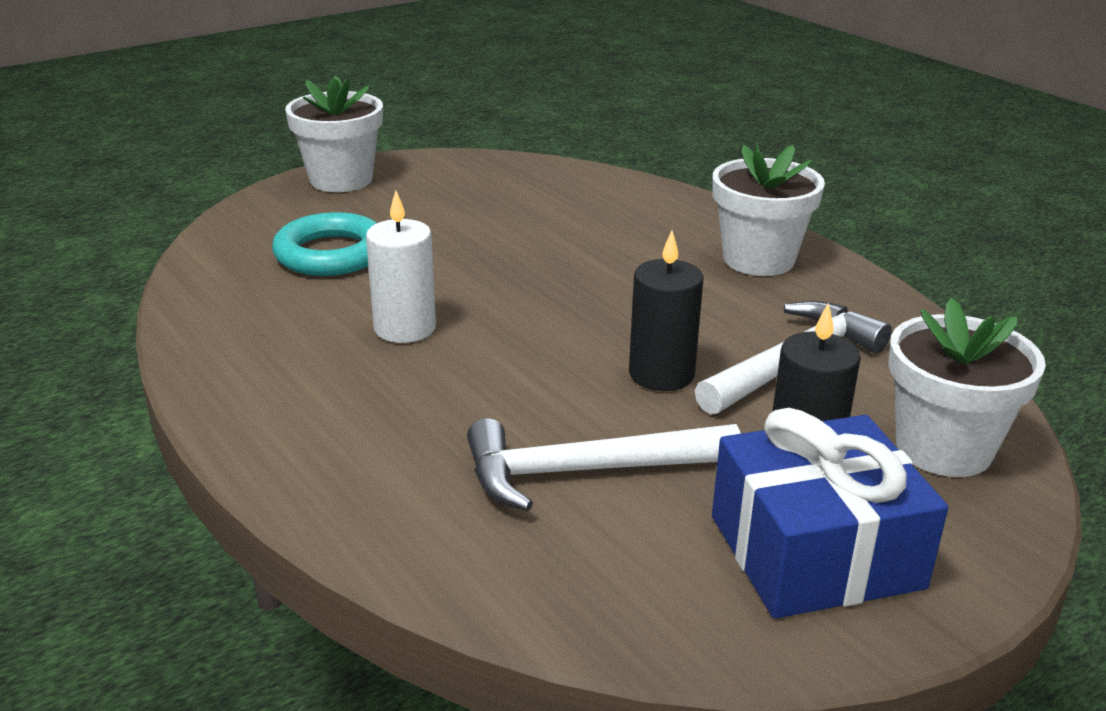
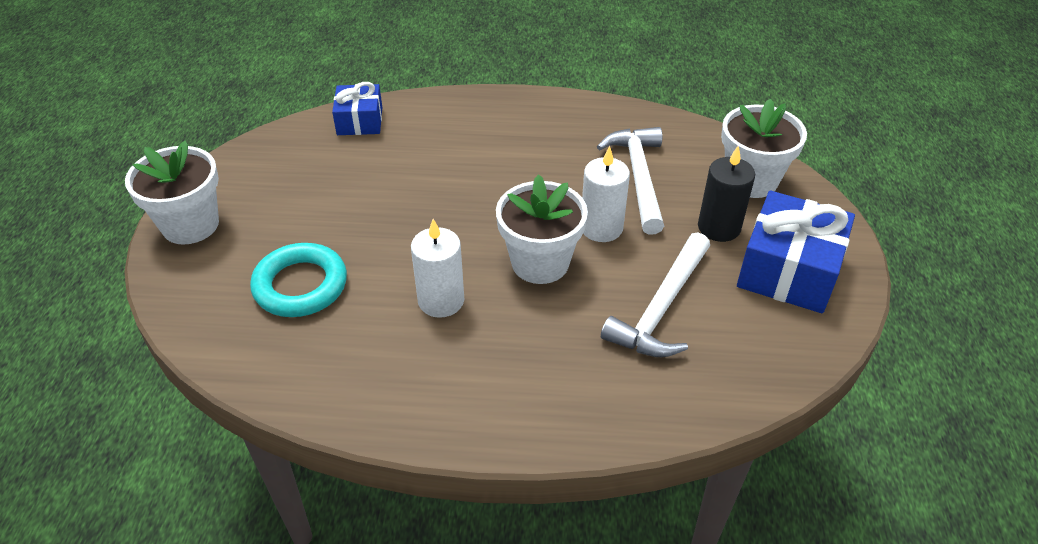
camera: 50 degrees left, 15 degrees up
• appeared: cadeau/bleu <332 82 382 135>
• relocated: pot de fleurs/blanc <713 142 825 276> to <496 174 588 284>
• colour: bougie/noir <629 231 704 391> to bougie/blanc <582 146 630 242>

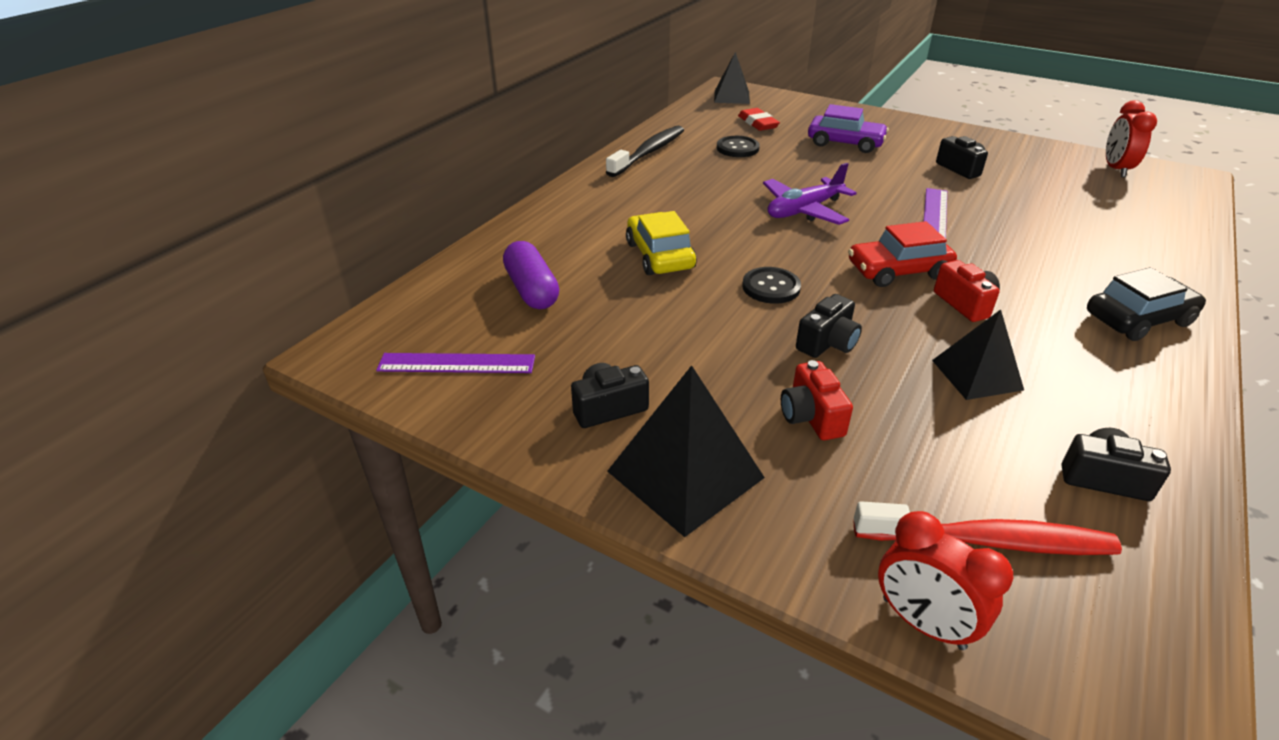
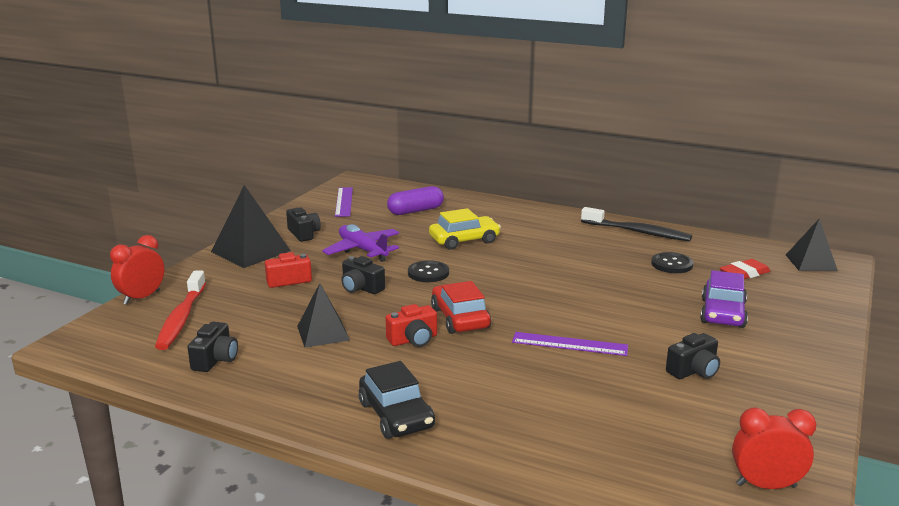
camera: 85 degrees right, 15 degrees down
• relocated: avion/violet <763 163 857 225> to <322 224 400 262>

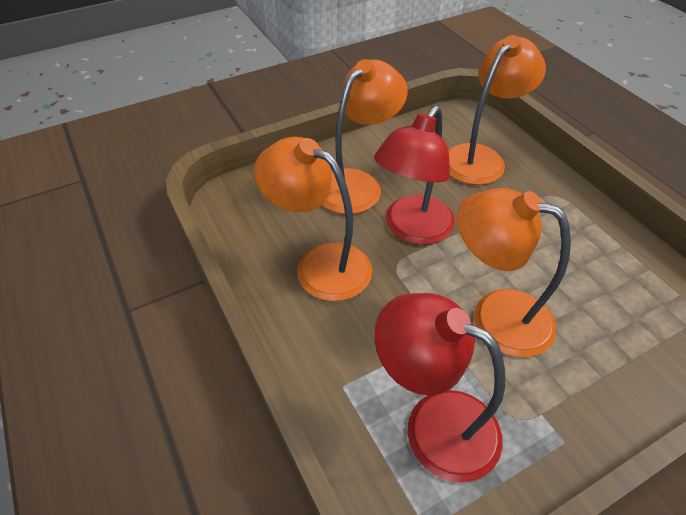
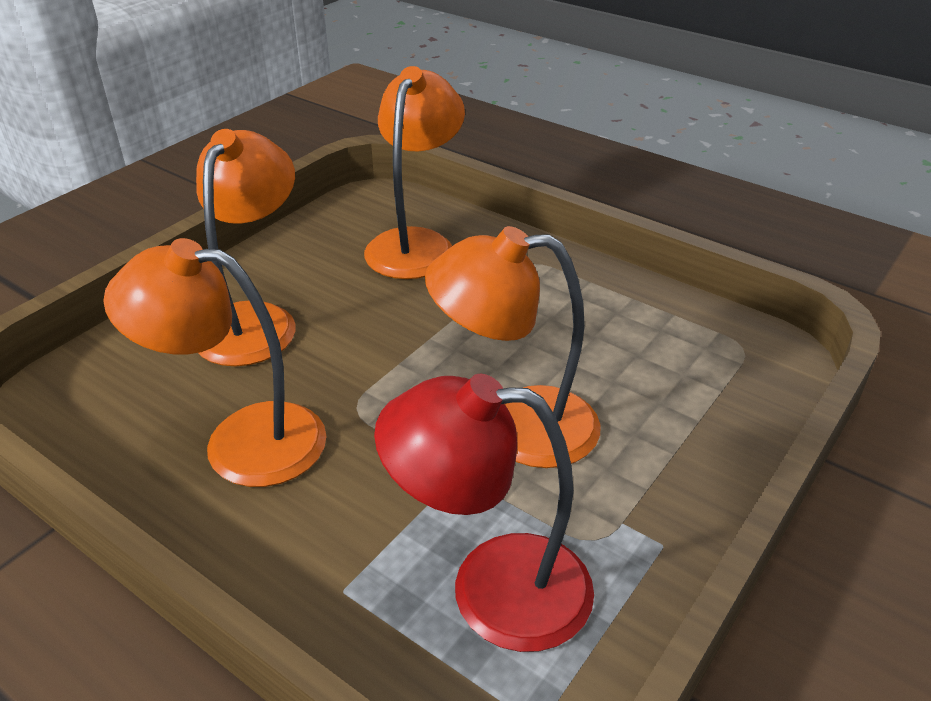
camera: 25 degrees left, 10 degrees down
• missing: lampe/rouge <374 106 455 245>

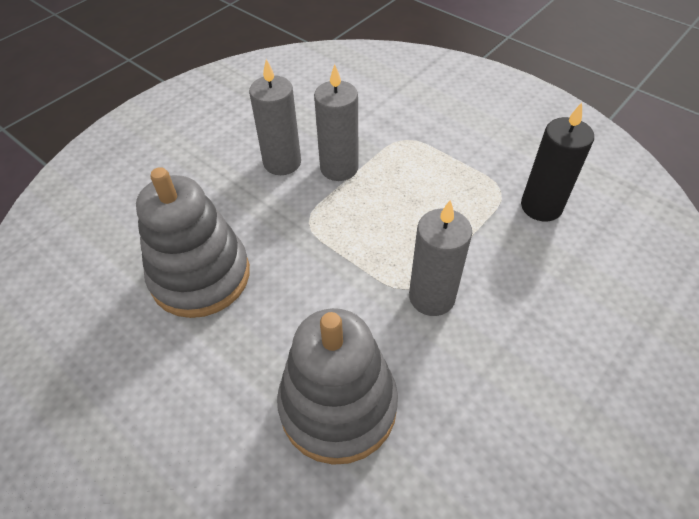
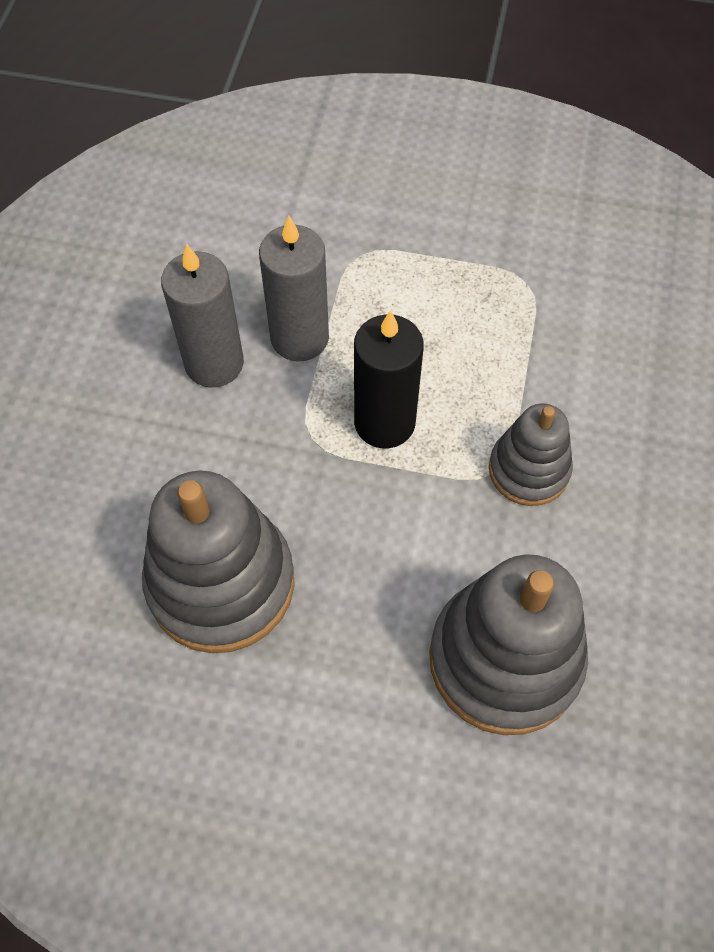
camera: 30 degrees left, 10 degrees up
• relocated: bougie/noir <521 103 594 221> to <354 310 424 449>
• exchanged: bougie/gris <409 200 472 316> to jouet à empiler/gris <489 404 573 506>

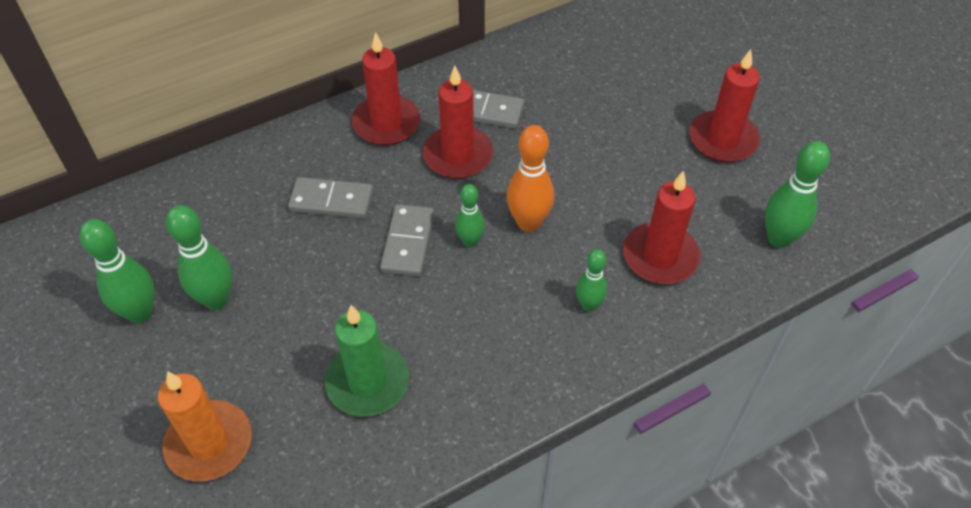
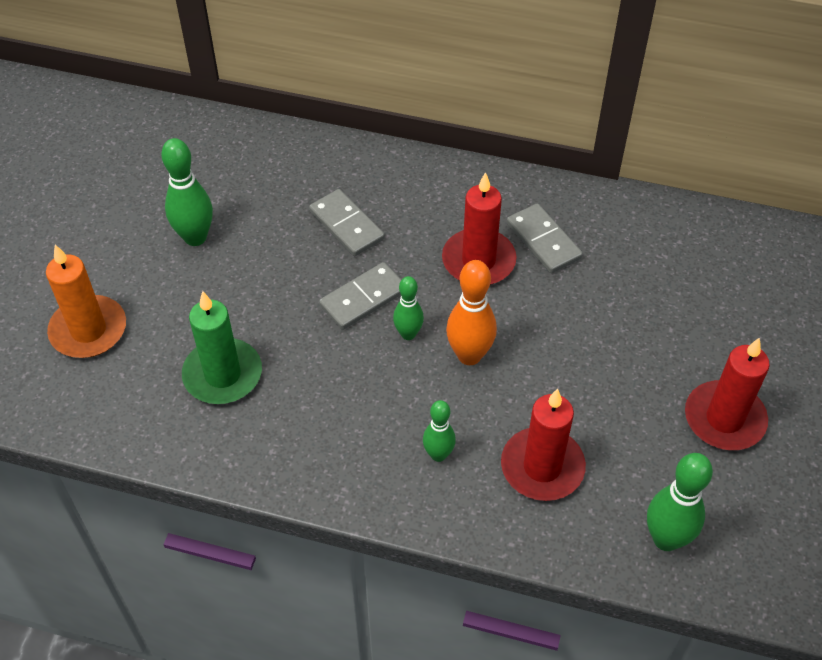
camera: 45 degrees right, 0 degrees up
• missing: quille/vert <79 219 155 323>
• missing: bougie/rouge <352 32 421 146>

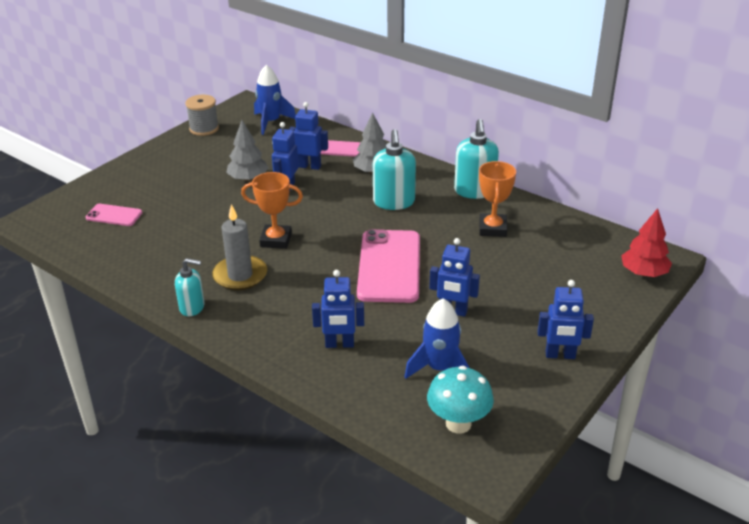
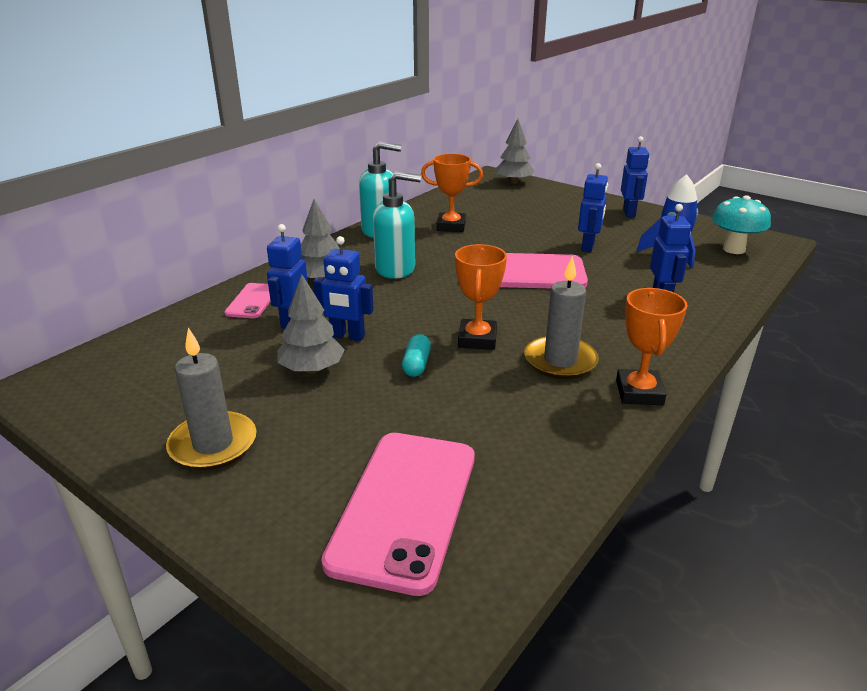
camera: 90 degrees left, 5 degrees down
• appeared: bougie/gris <166 328 257 470>
• size: téléphone/rose <86 204 142 226> = <321 433 475 596> x2.00
• appeared: gélule/turquoise <402 334 431 377>
• colour: arbre/rouge <621 208 672 277> to arbre/gris <495 119 535 184>
• exchanged: distributeur de savon/turquoise <175 258 205 316> to trophée/orange <616 288 688 405>
• missing: bobine/gris <185 95 219 136>
• missing: fusée/bleu <254 65 296 135>

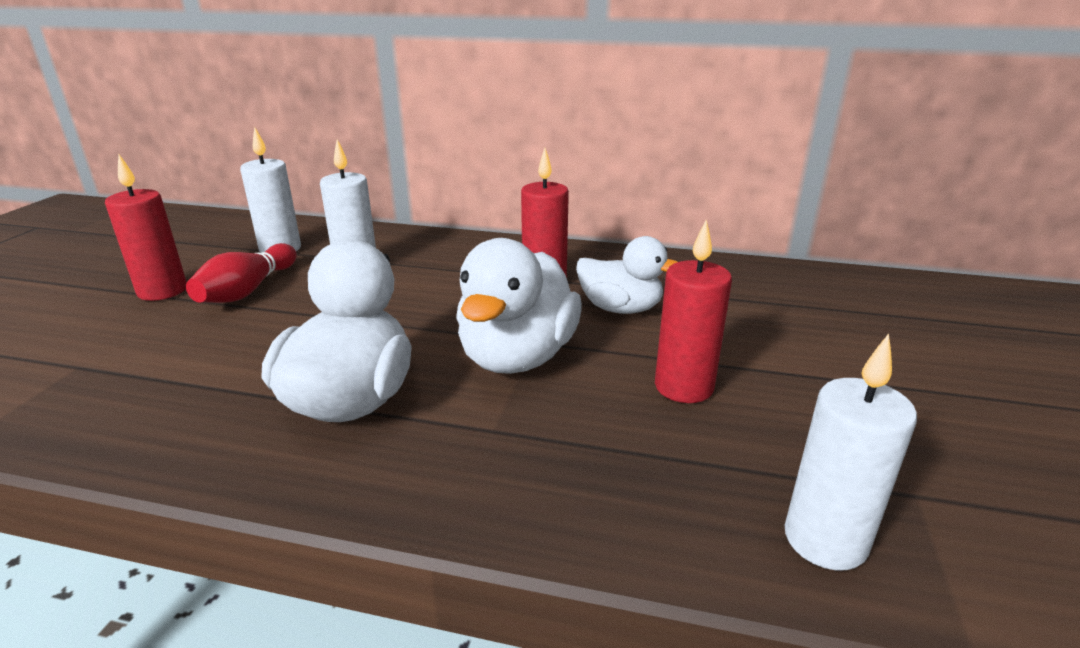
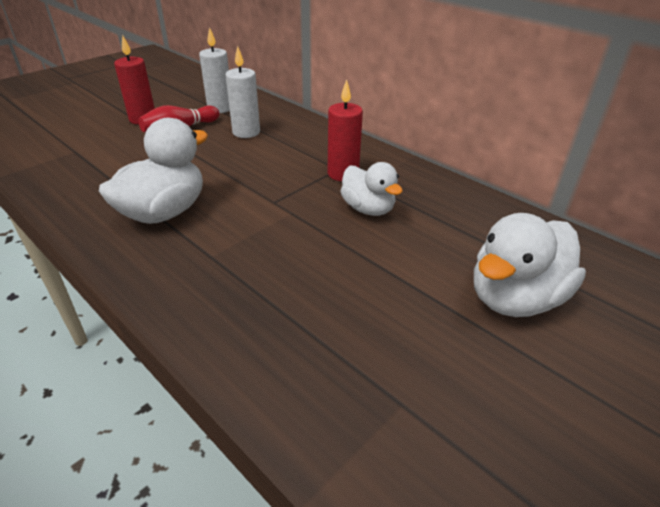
camera: 30 degrees right, 10 degrees up
• relocated: canard/blanc <456 238 582 374> to <474 213 586 317>
• missing: bougie/rouge <655 220 732 403>
• missing: bougie/blanc <785 334 917 570>

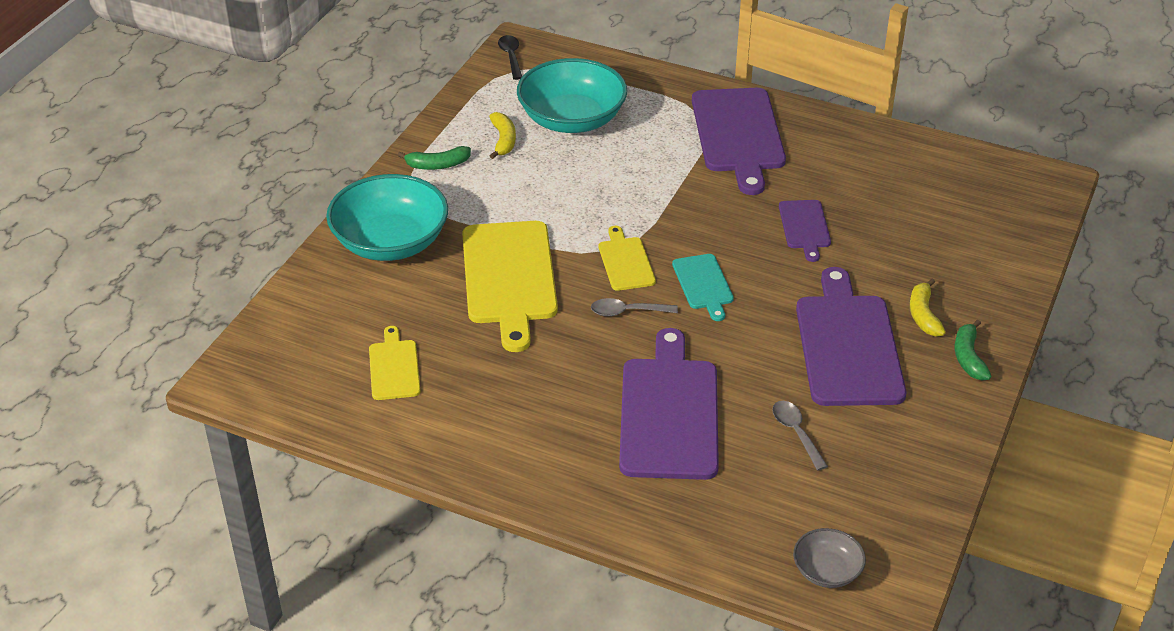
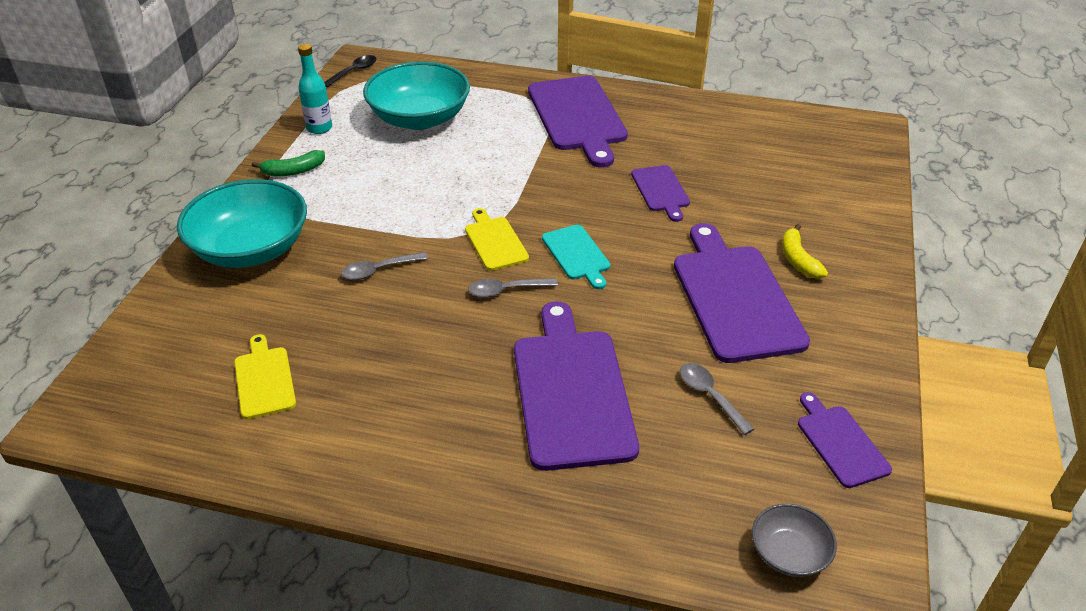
camera: 10 degrees left, 0 degrees up
• appeared: bouteille/turquoise <298 44 332 134>
• spun: cuillère/noir <498 35 522 80> = <324 55 376 87> 60 degrees clockwise
• exchanged: planche à découper/jaune <462 221 558 352> to cuillère/gris <341 252 428 280>
• appeared: planche à découper/violet <798 392 892 488>
• missing: banane/jaune <489 112 516 159>
• missing: banane/vert <955 320 992 380>

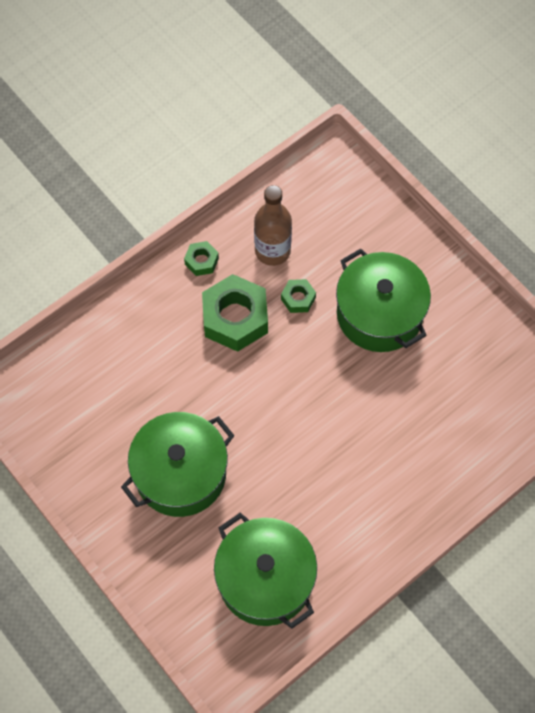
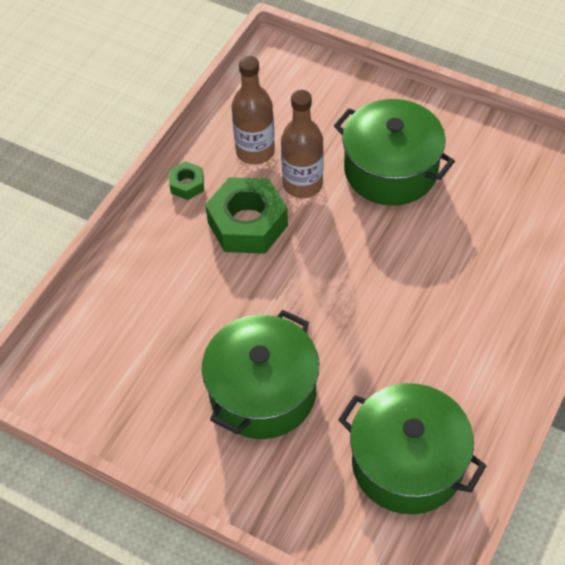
camera: 20 degrees left, 10 degrees down
• exchanged: écrou/vert <281 279 316 313> to bouteille/marron <281 90 324 198>

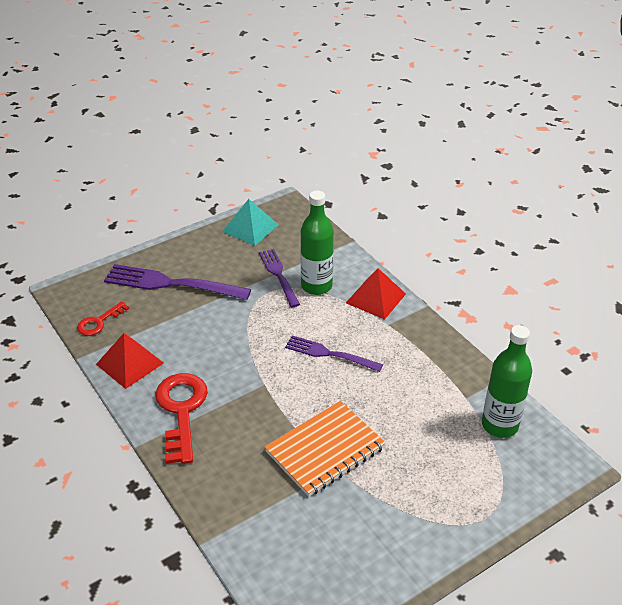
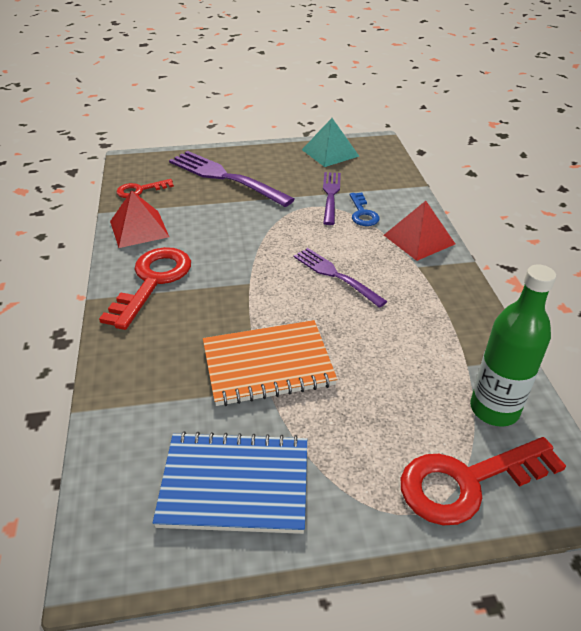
camera: 25 degrees right, 0 degrees up
• appeared: carnet/bleu <153 431 307 534>
• exchanged: bouteille/vert <301 191 334 295> to clé/bleu <350 193 380 226>
• appeared: clé/rouge <401 437 566 525>

